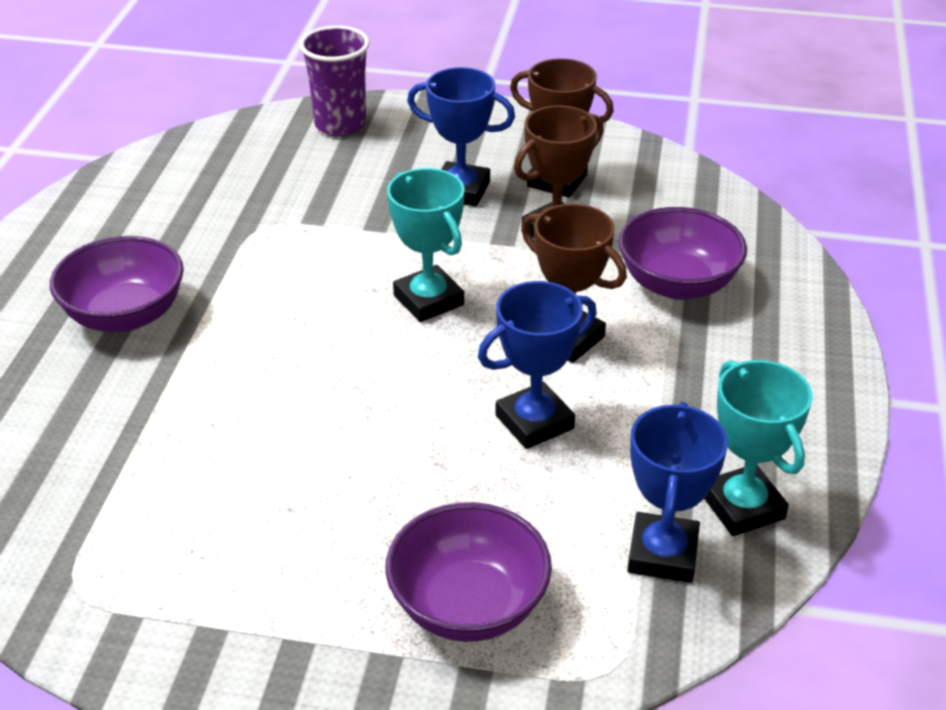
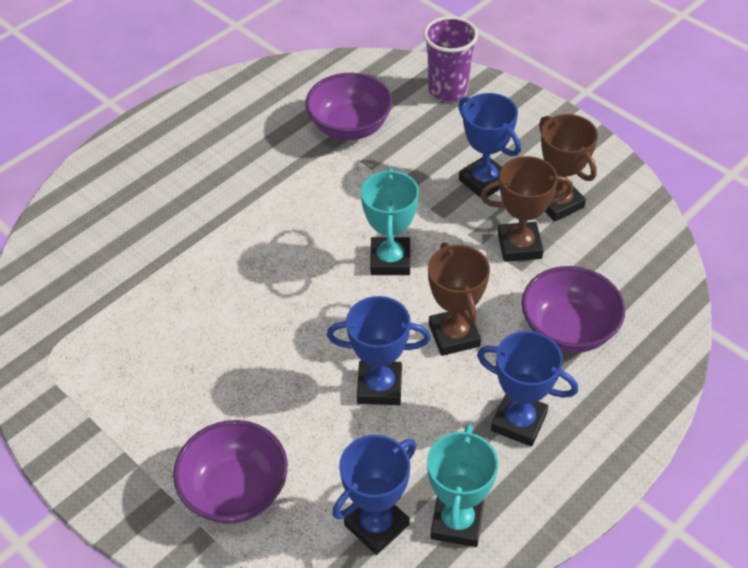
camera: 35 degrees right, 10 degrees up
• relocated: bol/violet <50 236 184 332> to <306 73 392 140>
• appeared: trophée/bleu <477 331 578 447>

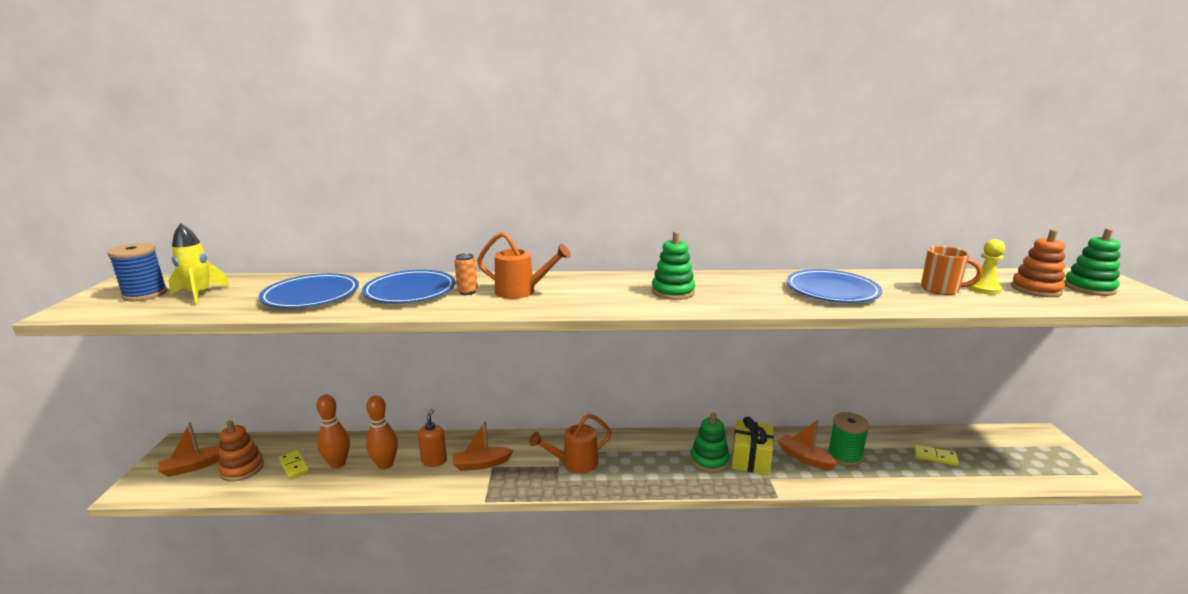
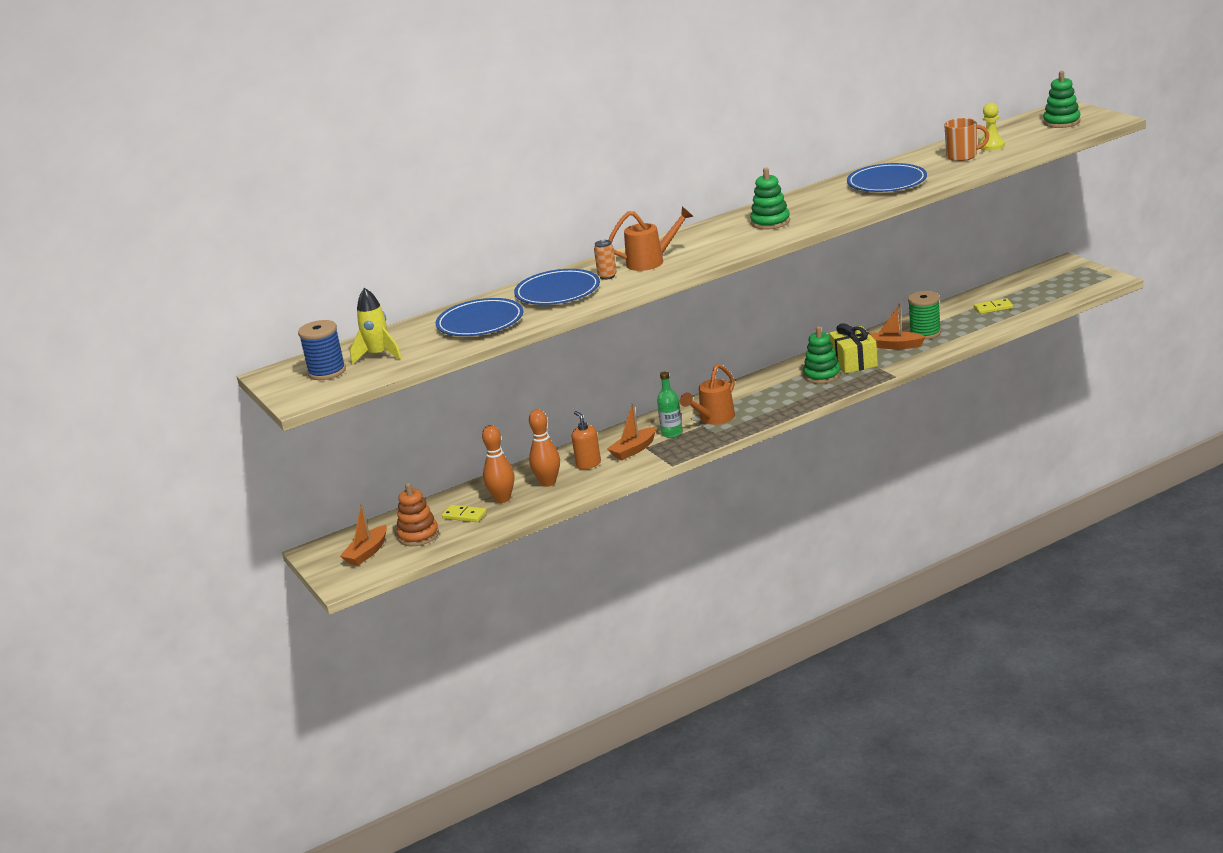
camera: 25 degrees left, 5 degrees up
• appeared: bouteille/vert <657 371 683 438>
• missing: jouet à empiler/orange <1011 229 1065 297>

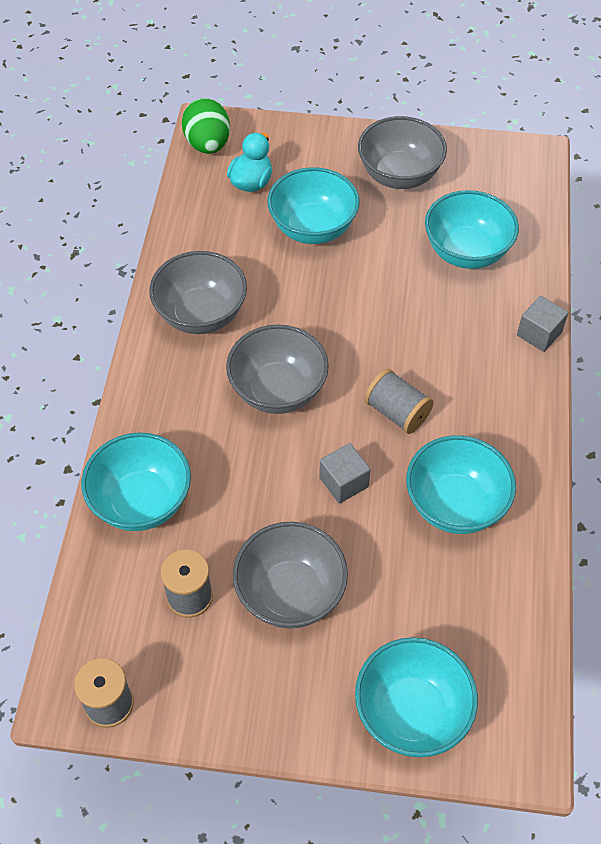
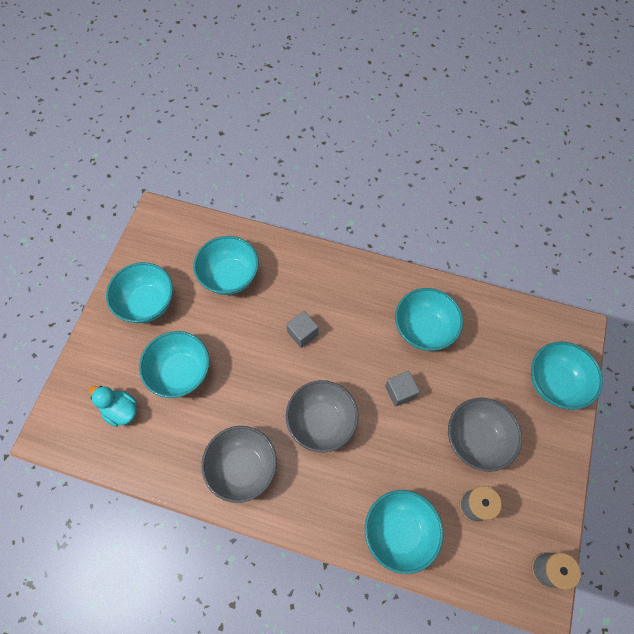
camera: 80 degrees left, 10 degrees up
• colour: bol/gris <358 116 447 189> to bol/turquoise <106 262 173 323>
• relocated: cube/gris <517 296 568 352> to <286 311 319 348>
• missing: œuf/vert <182 98 230 154>
• missing: bobine/gris <364 369 434 434>

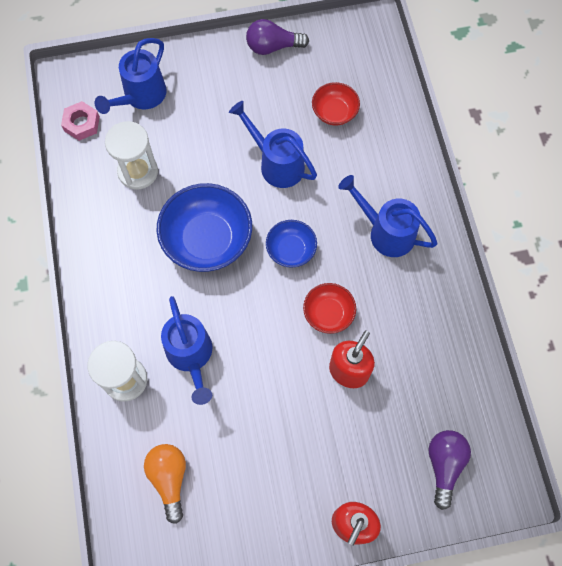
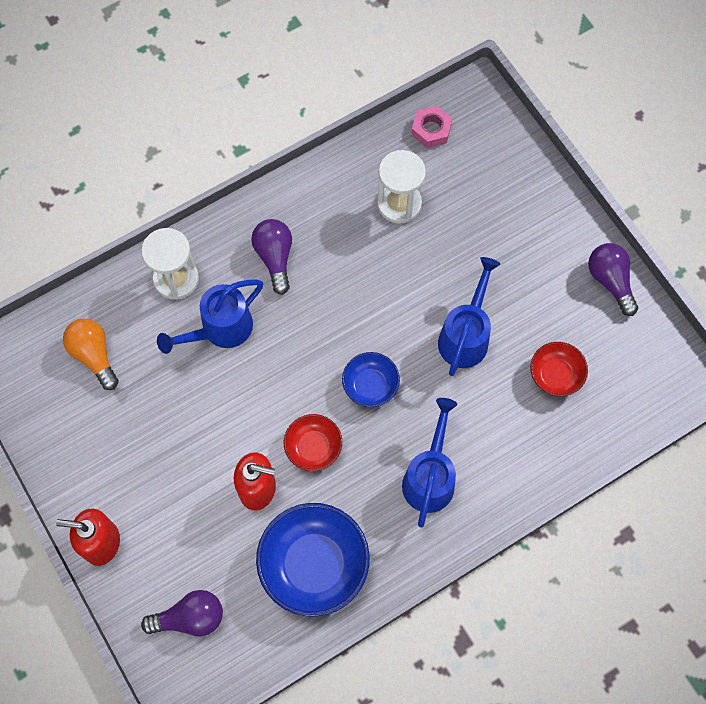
camera: 70 degrees right, 0 degrees up
• spun: ampoule/orange <144 444 186 524> = <63 318 119 390> 90 degrees counterclockwise
• appeared: ampoule/violet <251 219 292 295>
• relocated: bol/bleu <157 183 252 272> to <256 503 370 617>
• missing: arrosoir/bleu <95 38 166 114>

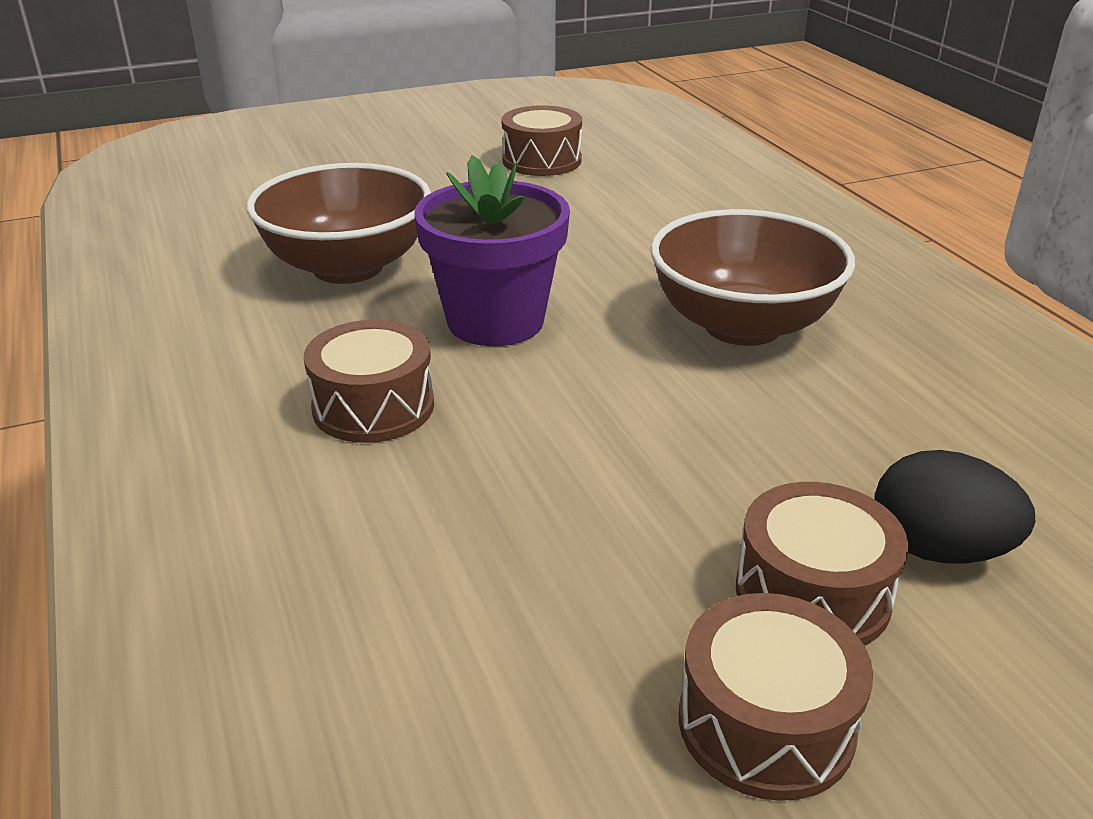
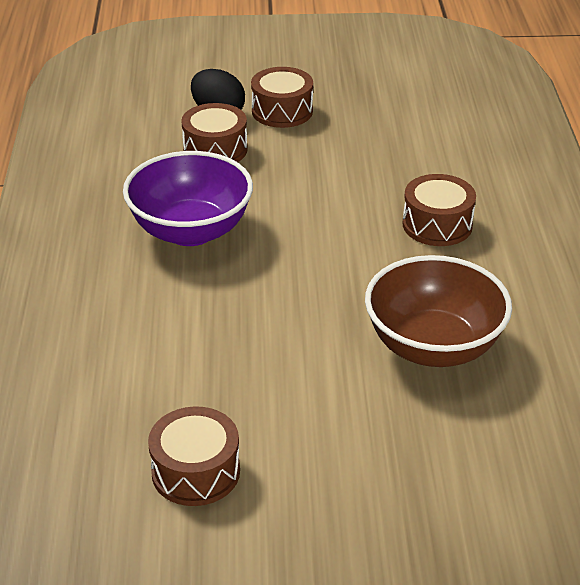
camera: 160 degrees left, 5 degrees up
• colour: bol/marron <650 209 855 346> to bol/violet <123 151 253 246>
• relocated: tambour/marron <679 593 873 801> to <181 103 248 162>
• missing: pot de fleurs/violet <414 155 570 346>

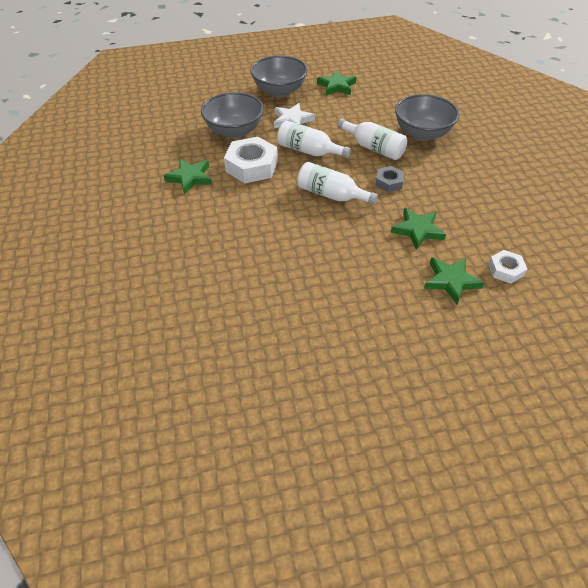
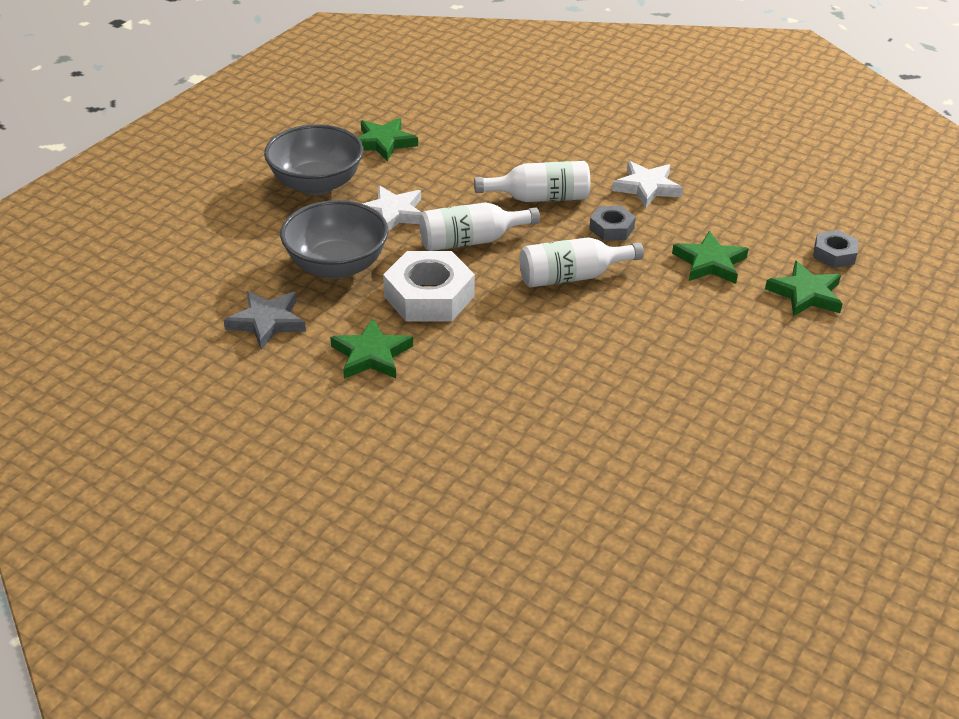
camera: 45 degrees left, 10 degrees down
• appeared: étoile/gris <224 291 306 349>
• appeared: étoile/blanc <612 161 683 208>
• colour: écrou/blanc <488 250 527 284> to écrou/gris <813 230 858 268>
• missing: bol/gris <395 94 459 141>

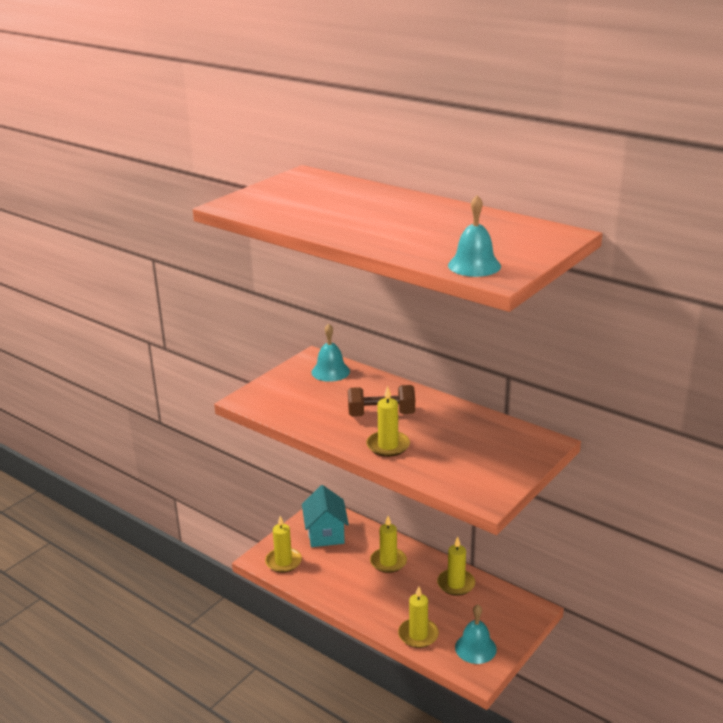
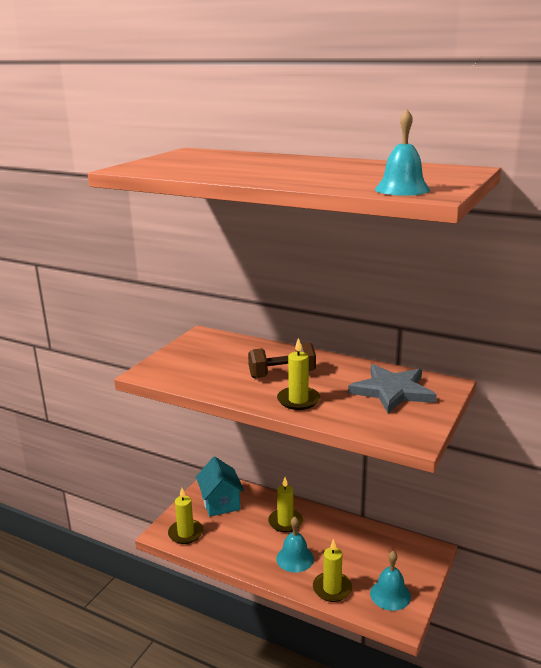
camera: 10 degrees left, 5 degrees down
• relocated: cloche/turquoise <311 323 350 382> to <276 517 314 573>
• appeared: étoile/gris <348 364 437 414>
• missing: bougie/jaune <437 537 475 596>

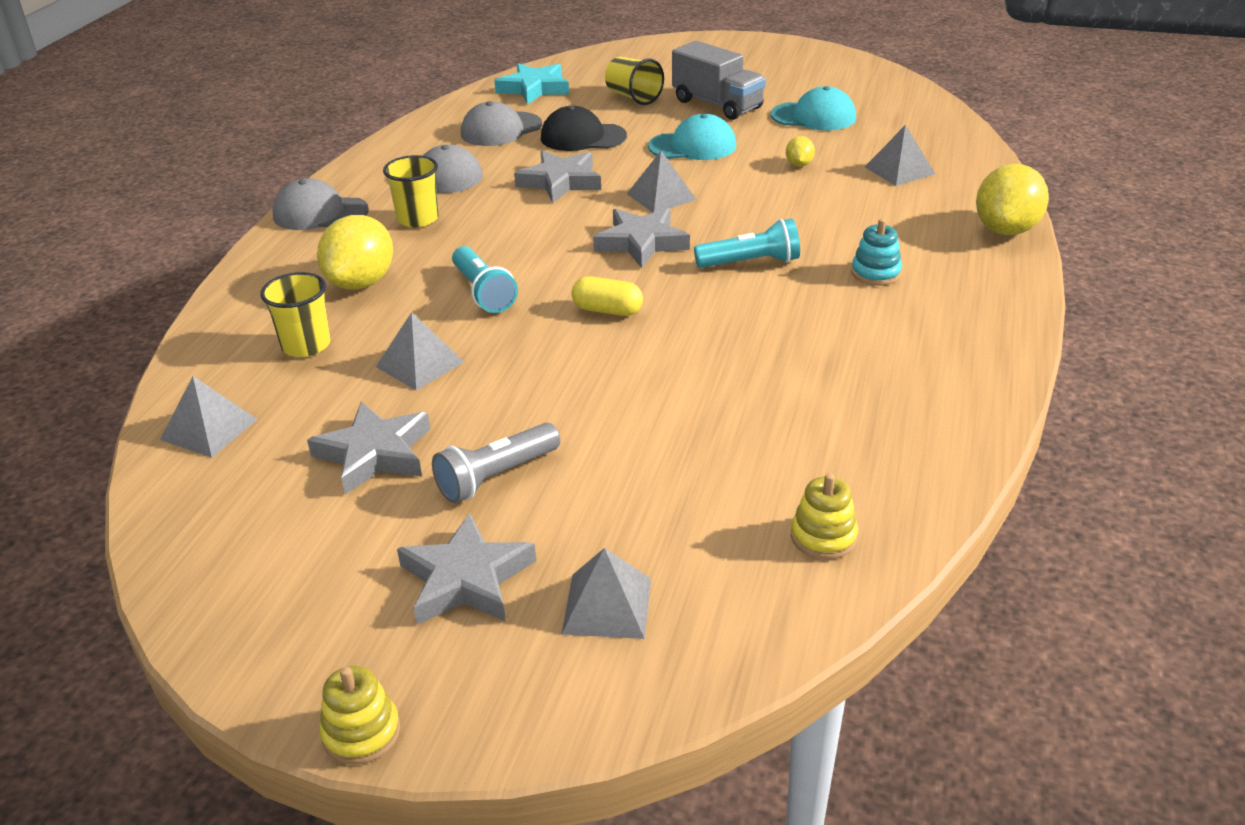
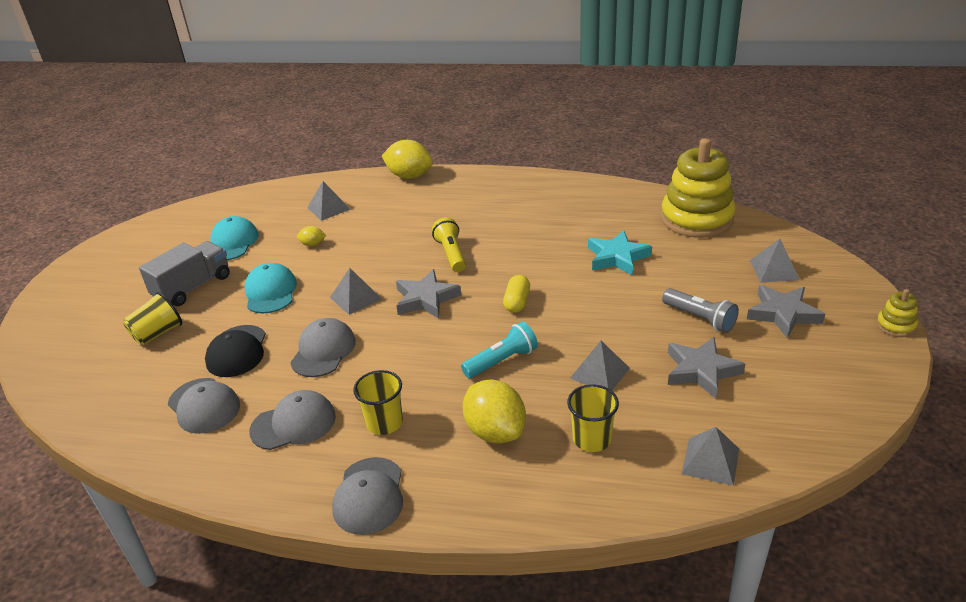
camera: 95 degrees left, 0 degrees up
• exchanged: étoile/gris <514 151 601 203> to casquette/gris <290 318 356 377>
• colour: lampe de poche/turquoise <694 218 800 268> to lampe de poche/jaune <432 217 466 272>
• spun: citron/jaune <317 215 393 290> = <462 379 526 443> 45 degrees clockwise
• relocated: étoile/turquoise <494 63 569 104> to <588 230 652 276>
• size: jouet à empiler/jaune <791 473 858 560> = <661 138 736 238> x2.37
• missing: jouet à empiler/turquoise <851 219 902 286>

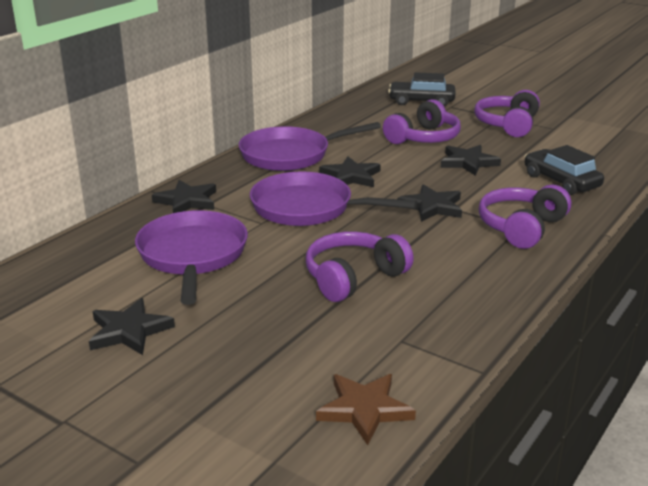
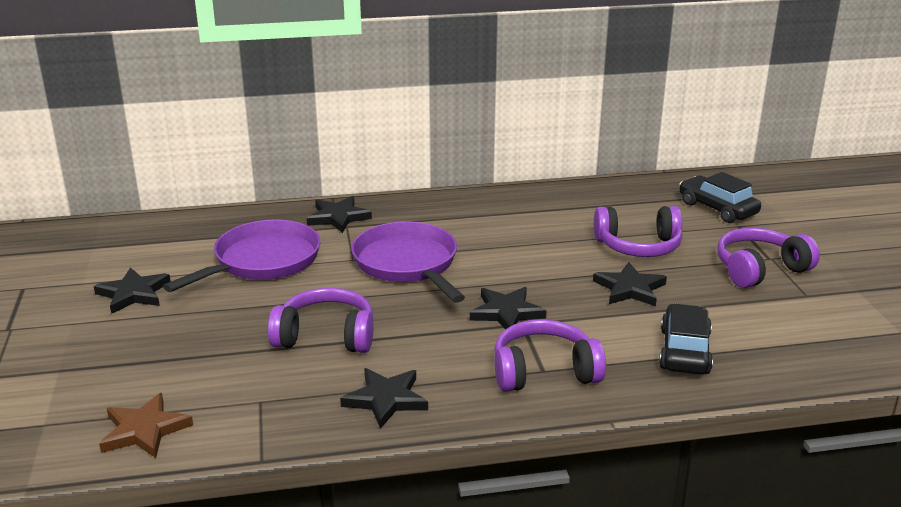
camera: 45 degrees right, 0 degrees up
• relocated: étoile/noir <319 157 381 187> to <340 368 428 429>
• missing: poêle/violet <239 122 381 171>

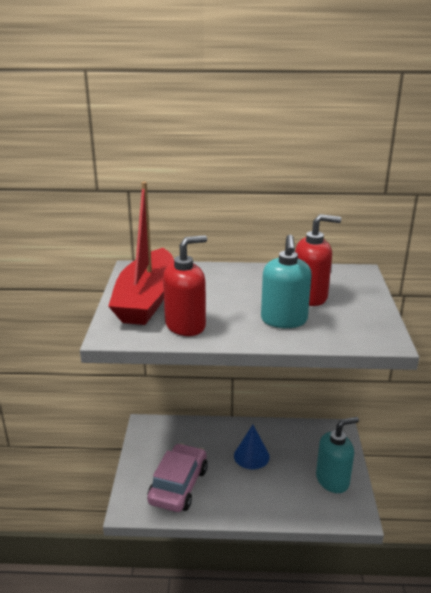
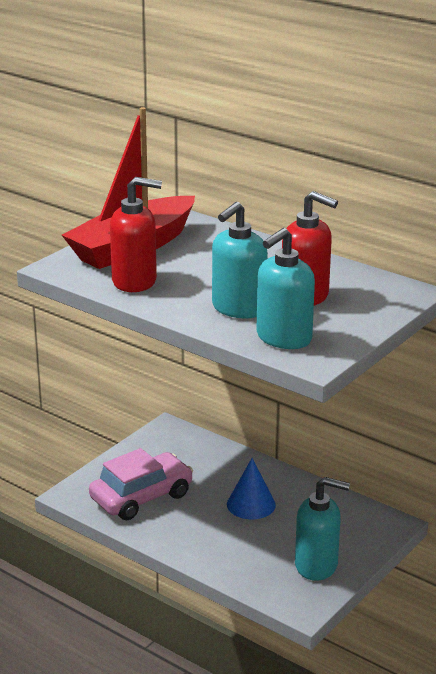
camera: 35 degrees right, 0 degrees up
• appeared: distributeur de savon/turquoise <257 228 315 349>

